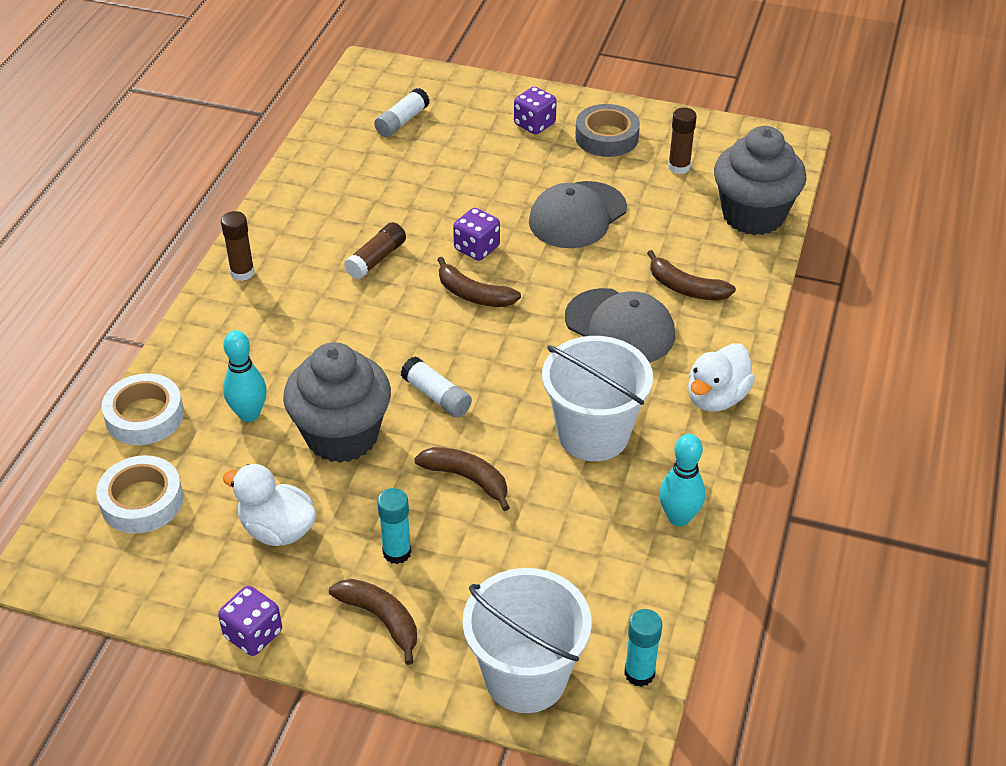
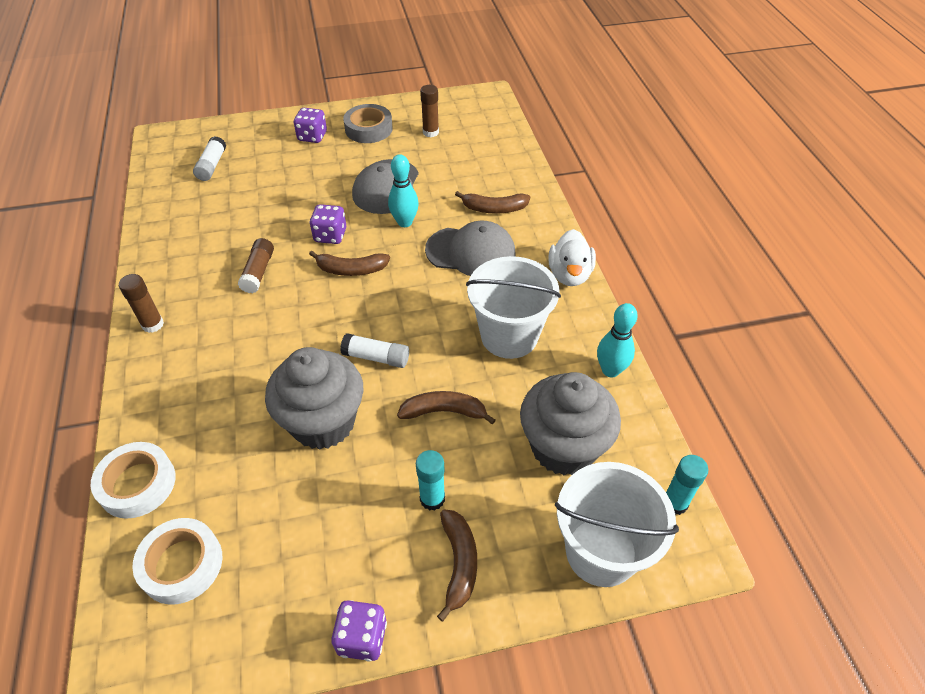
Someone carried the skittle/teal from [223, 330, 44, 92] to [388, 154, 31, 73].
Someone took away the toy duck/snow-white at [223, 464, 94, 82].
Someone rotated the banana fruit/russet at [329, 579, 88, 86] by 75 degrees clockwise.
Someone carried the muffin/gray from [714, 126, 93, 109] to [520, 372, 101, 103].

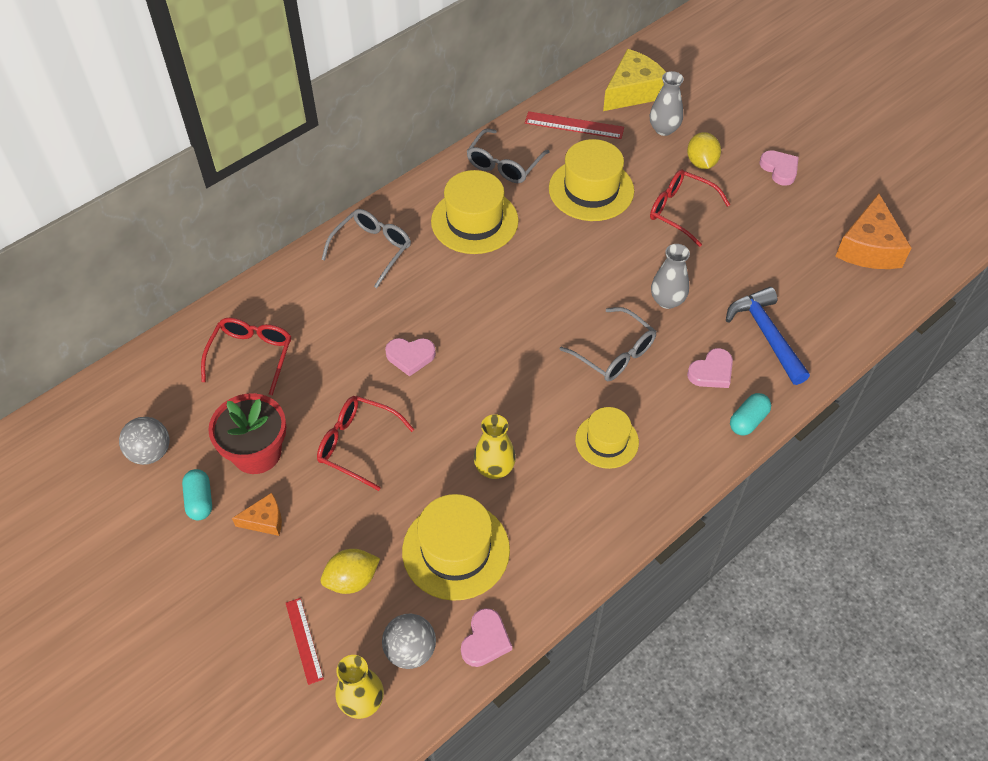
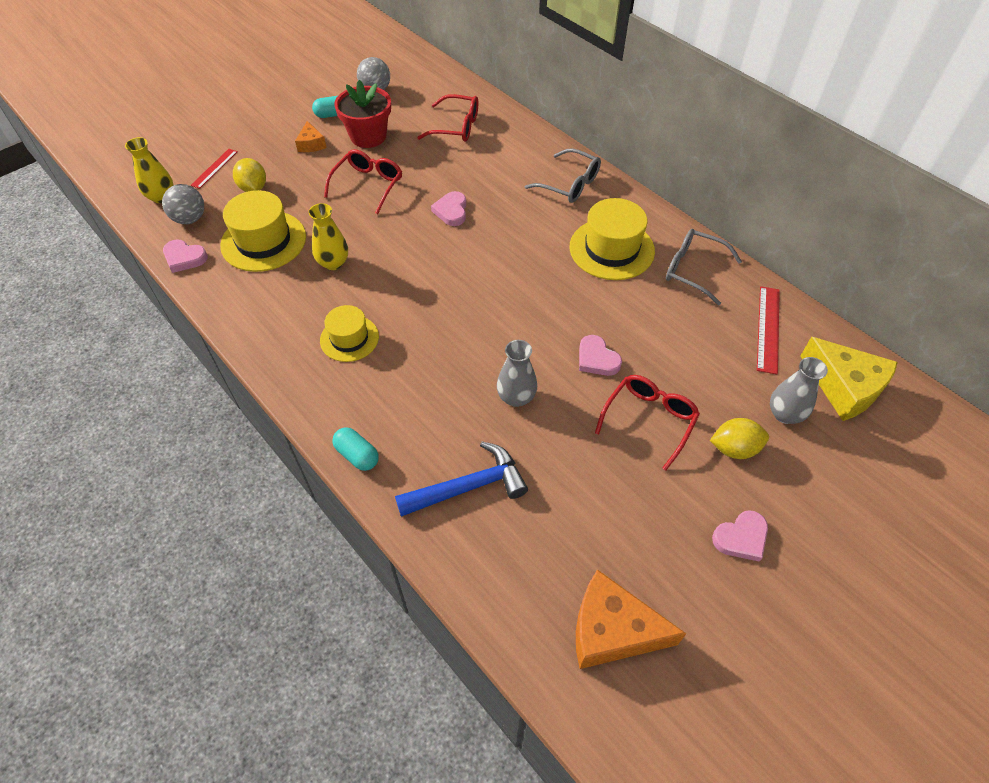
Someone rotated the ruler/scarlet at [286, 598, 38, 87] by 45 degrees counterclockwise.
Someone took away the tall hat/golden at [549, 139, 85, 82].
Someone took away the eyeglasses/gray at [560, 307, 96, 74].
Someone carried the heart shape/rosy from [687, 348, 46, 40] to [579, 335, 43, 41].

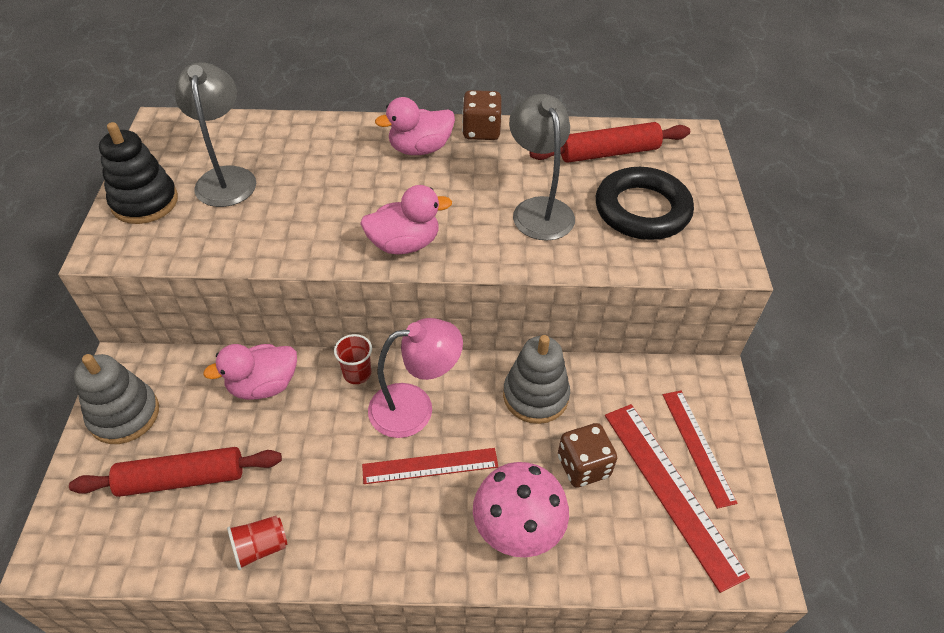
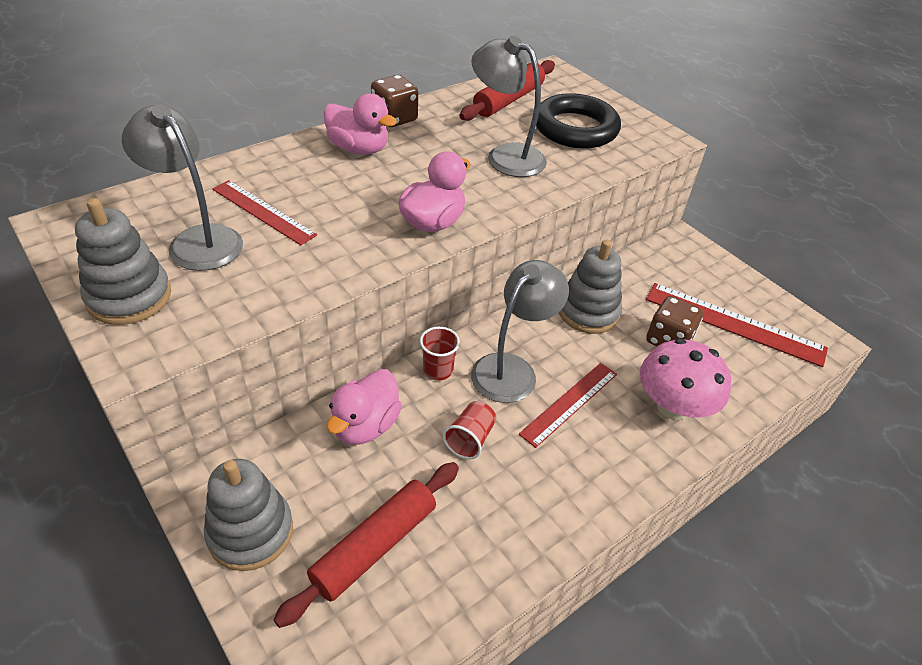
Someone repainted the ring stacker/ebony at [99, 122, 79, 102], which became the ring stacker/gray at [75, 198, 96, 127].
Someone carried the cup/scarlet from [227, 516, 60, 54] to [443, 401, 53, 58].
Someone repainted the lamp/rosy at [368, 318, 95, 120], which became the lamp/gray at [471, 260, 98, 143].
Someone rotated the toy duck/rosy at [375, 97, 80, 58] by 90 degrees counterclockwise.
Someone carried the ruler/scarlet from [663, 391, 74, 118] to [212, 180, 105, 65].

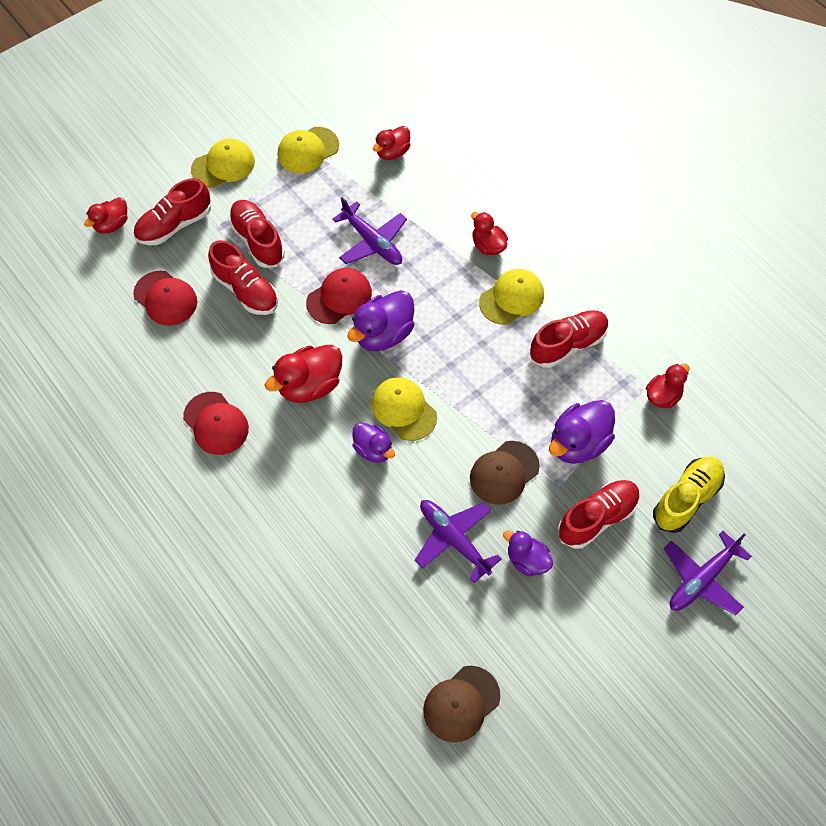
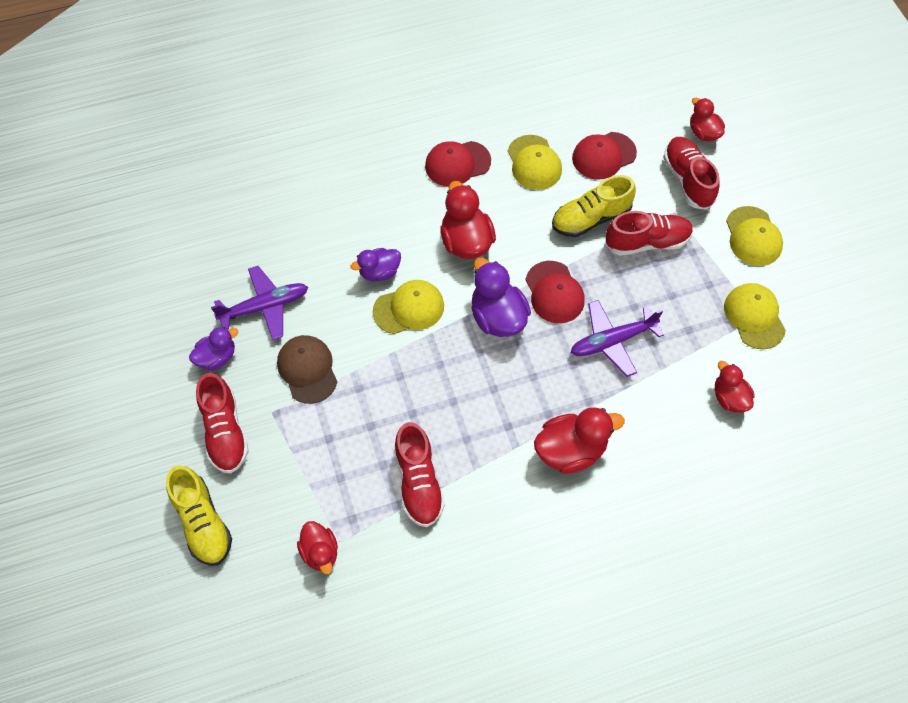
Someone repainted the lace-up shoe/scarlet at [208, 240, 70, 75], which became the lace-up shoe/golden at [552, 175, 84, 62].
Someone took away the peaked cap/russet at [423, 666, 77, 76].
Someone scaled the toy duck/scarlet at [471, 212, 37, 43] by 1.59.
Someone carried the peaked cap/golden from [479, 269, 65, 56] to [508, 135, 54, 55].
Someone took away the toy duck/purple at [549, 400, 66, 64].
Someone took away the toy plane/purple at [664, 531, 88, 84].

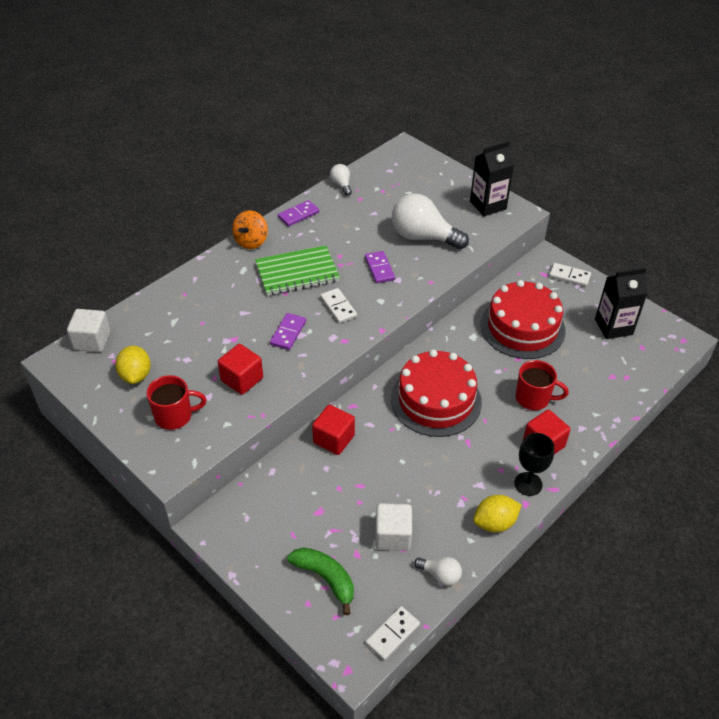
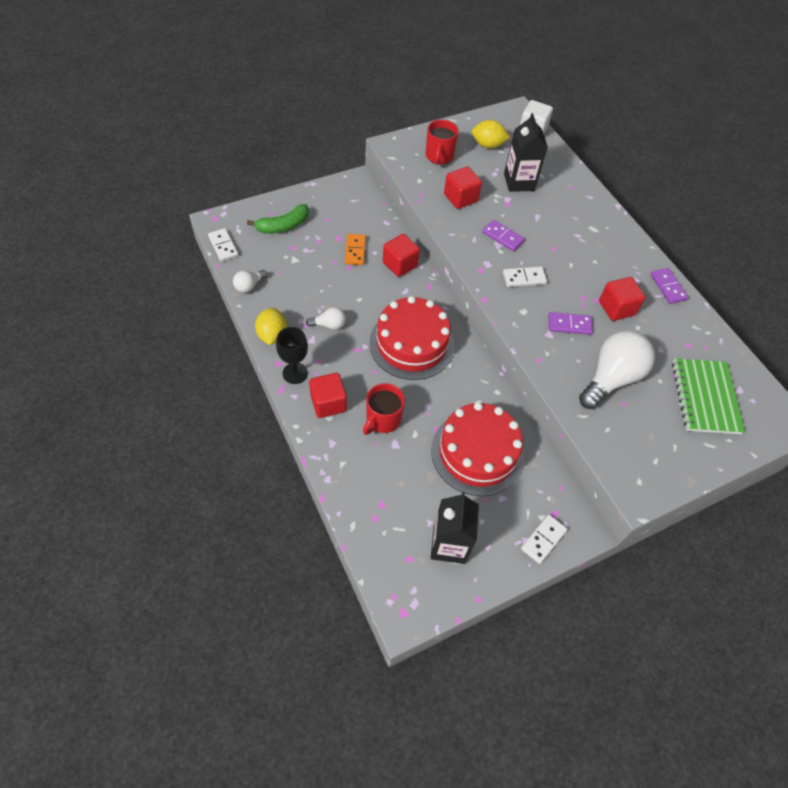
Someone took away the whirligig/orange-coloured at [232, 210, 36, 39].
Someone carried the notebook/emerald from [255, 245, 85, 51] to [672, 358, 73, 76].
Someone carried the lightbulb/snow-white from [330, 164, 22, 32] to [306, 307, 40, 23].
Someone took away the cube/snow-white at [375, 503, 37, 48].
Someone carried the carton/ebony from [470, 141, 44, 75] to [504, 113, 44, 79].
Someone put down the domino/orange-coloured at [345, 234, 21, 31].
Someone put down the cube/scarlet at [599, 277, 46, 44].

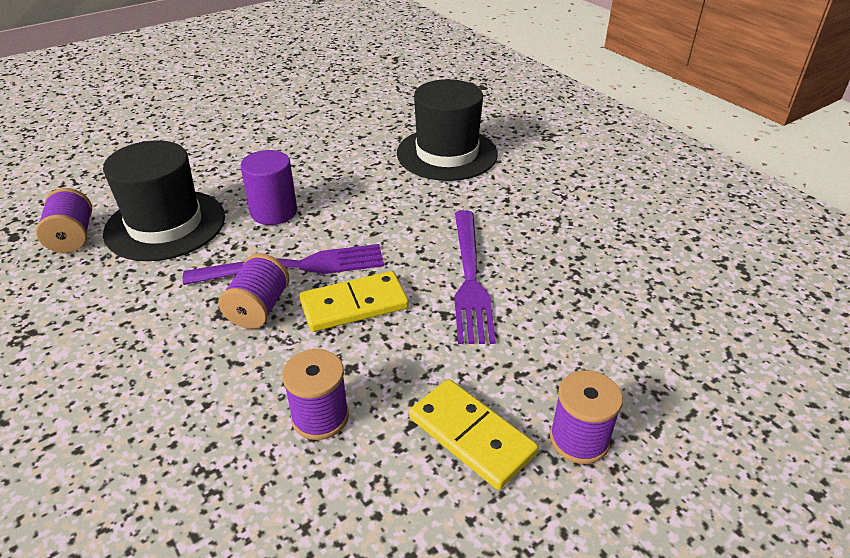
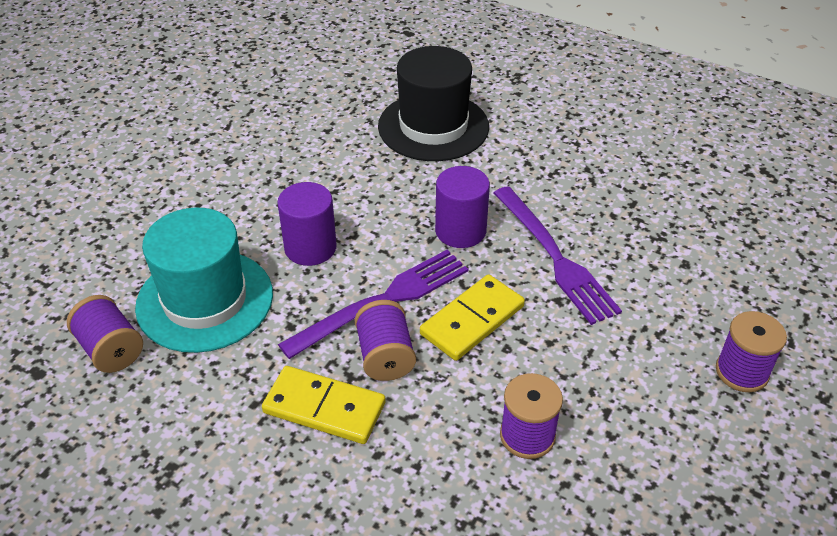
Someone repainted the tall hat/ebony at [103, 140, 122, 121], which became the tall hat/teal at [135, 208, 138, 145].
Someone carried the domino/golden from [409, 379, 129, 111] to [262, 366, 124, 78].
Someone put down the cylinder/purple at [435, 166, 55, 82].

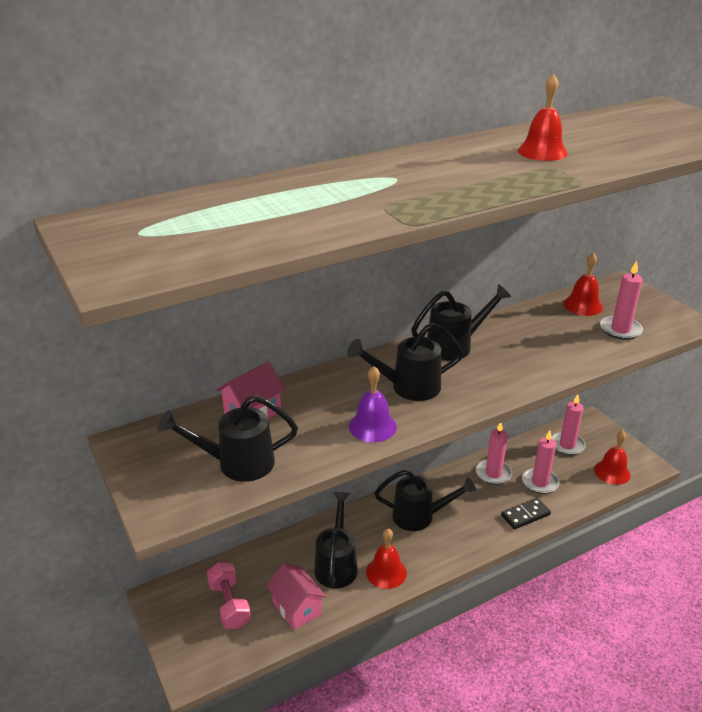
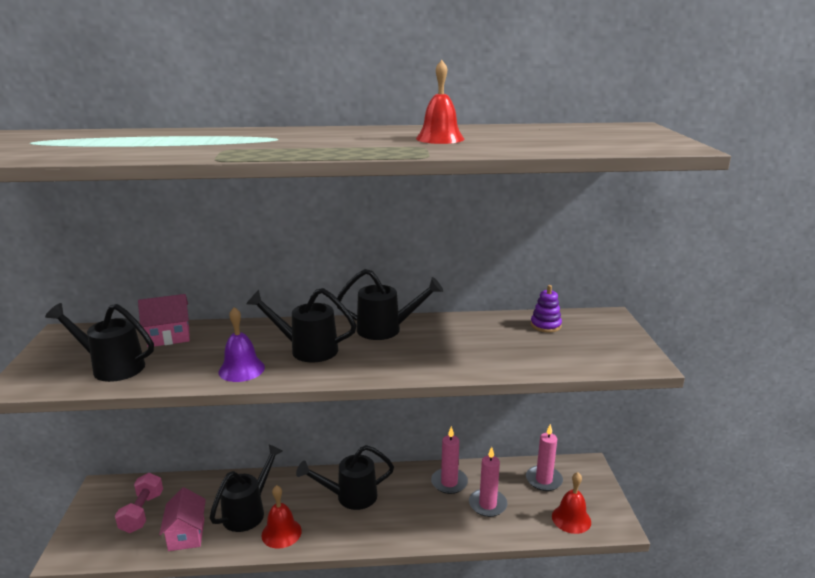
Someone rotated the watering can/ebony at [374, 470, 102, 61] by 135 degrees clockwise.
Someone took away the domino/ebony at [501, 498, 50, 31].
Someone swapped the bell/scarlet at [563, 252, 40, 64] for the ring stacker/purple at [531, 285, 31, 47].
Someone took away the pillar candle/rosy at [600, 261, 43, 79].

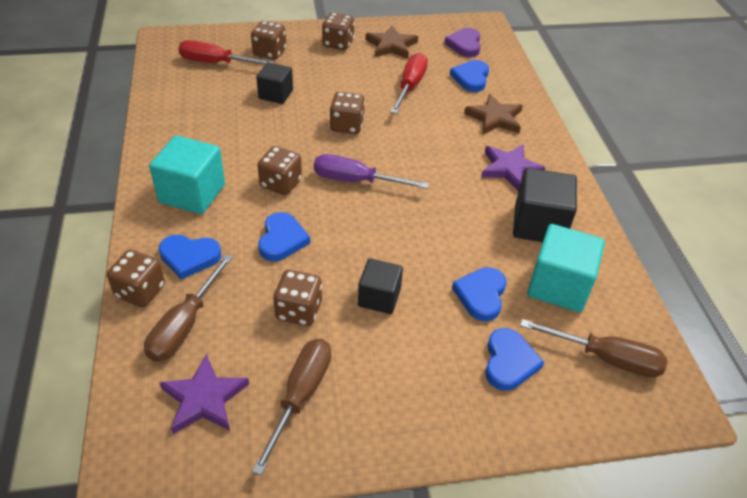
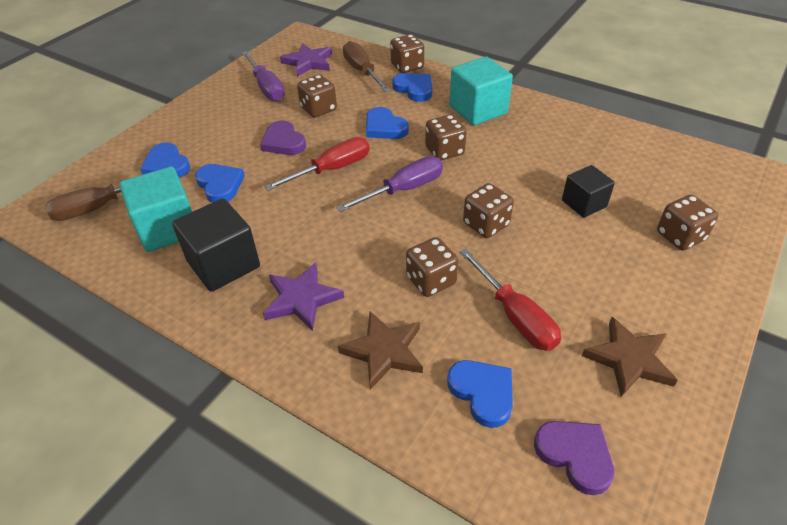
Someone rotated the heart shape/royal blue at [159, 235, 62, 45] by 90 degrees clockwise.
Someone carried the flat screwdriver/scarlet from [178, 40, 97, 24] to [264, 137, 106, 54].
Someone repainted the flat screwdriver/russet at [252, 339, 79, 136], which became the flat screwdriver/purple at [242, 51, 43, 50].
Someone carried the game die/russet from [322, 12, 32, 38] to [406, 237, 52, 60].
Someone swapped the cube/ebony at [358, 258, 45, 56] for the heart shape/purple at [260, 121, 46, 34].

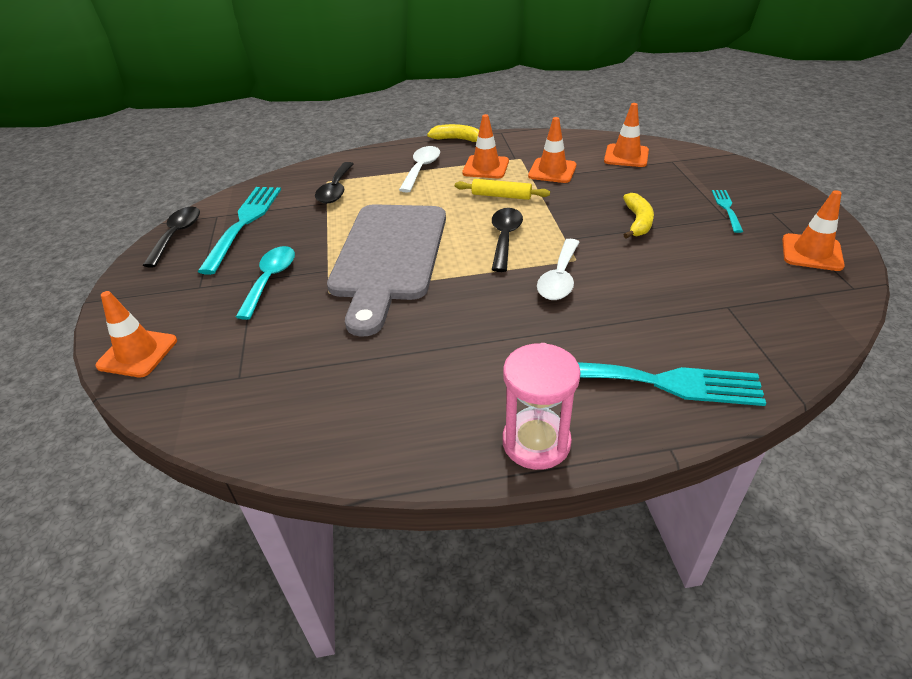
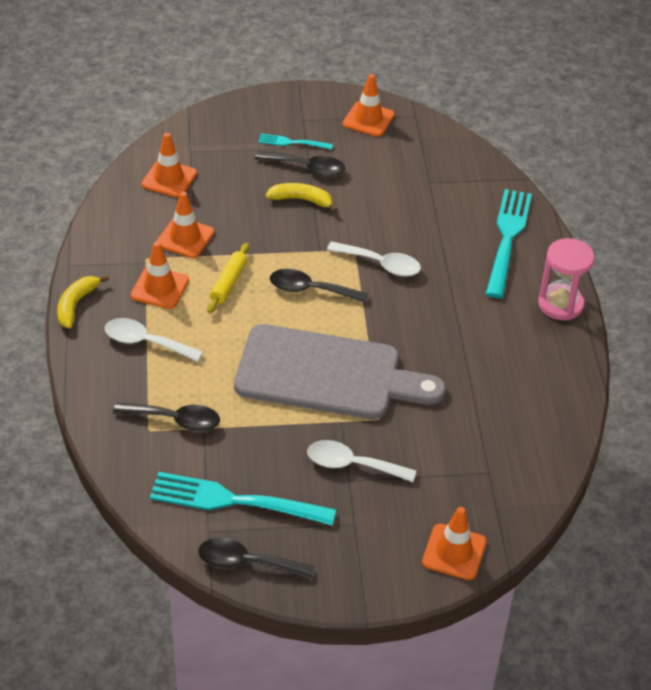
Someone repainted the spoon/teal at [236, 246, 59, 74], which became the spoon/snow-white at [307, 440, 109, 42].
Someone put down the spoon/ebony at [255, 151, 90, 26].

